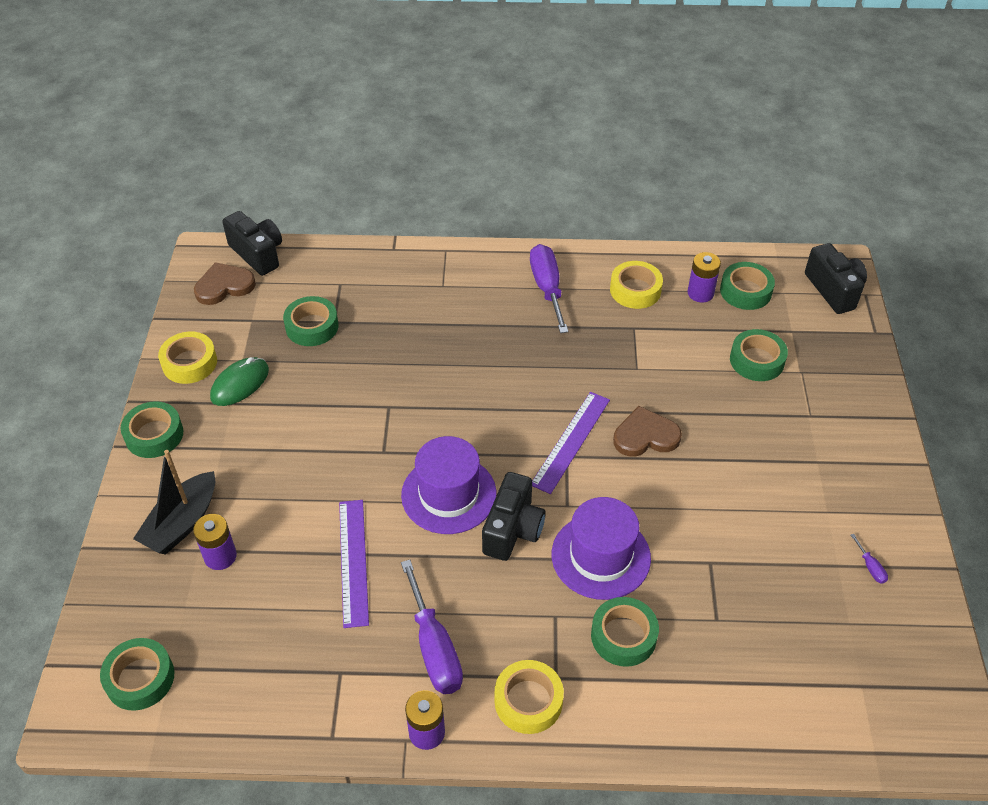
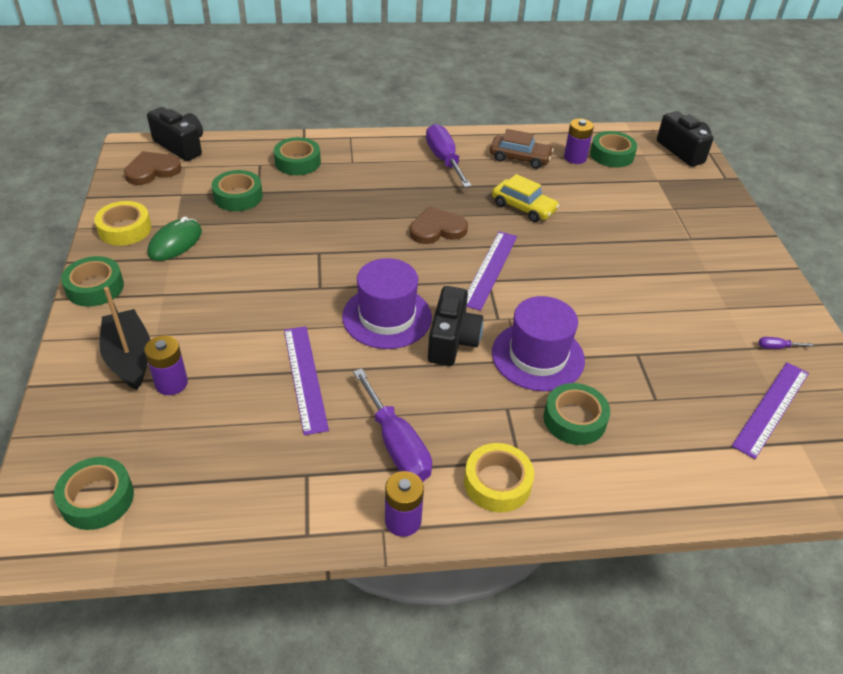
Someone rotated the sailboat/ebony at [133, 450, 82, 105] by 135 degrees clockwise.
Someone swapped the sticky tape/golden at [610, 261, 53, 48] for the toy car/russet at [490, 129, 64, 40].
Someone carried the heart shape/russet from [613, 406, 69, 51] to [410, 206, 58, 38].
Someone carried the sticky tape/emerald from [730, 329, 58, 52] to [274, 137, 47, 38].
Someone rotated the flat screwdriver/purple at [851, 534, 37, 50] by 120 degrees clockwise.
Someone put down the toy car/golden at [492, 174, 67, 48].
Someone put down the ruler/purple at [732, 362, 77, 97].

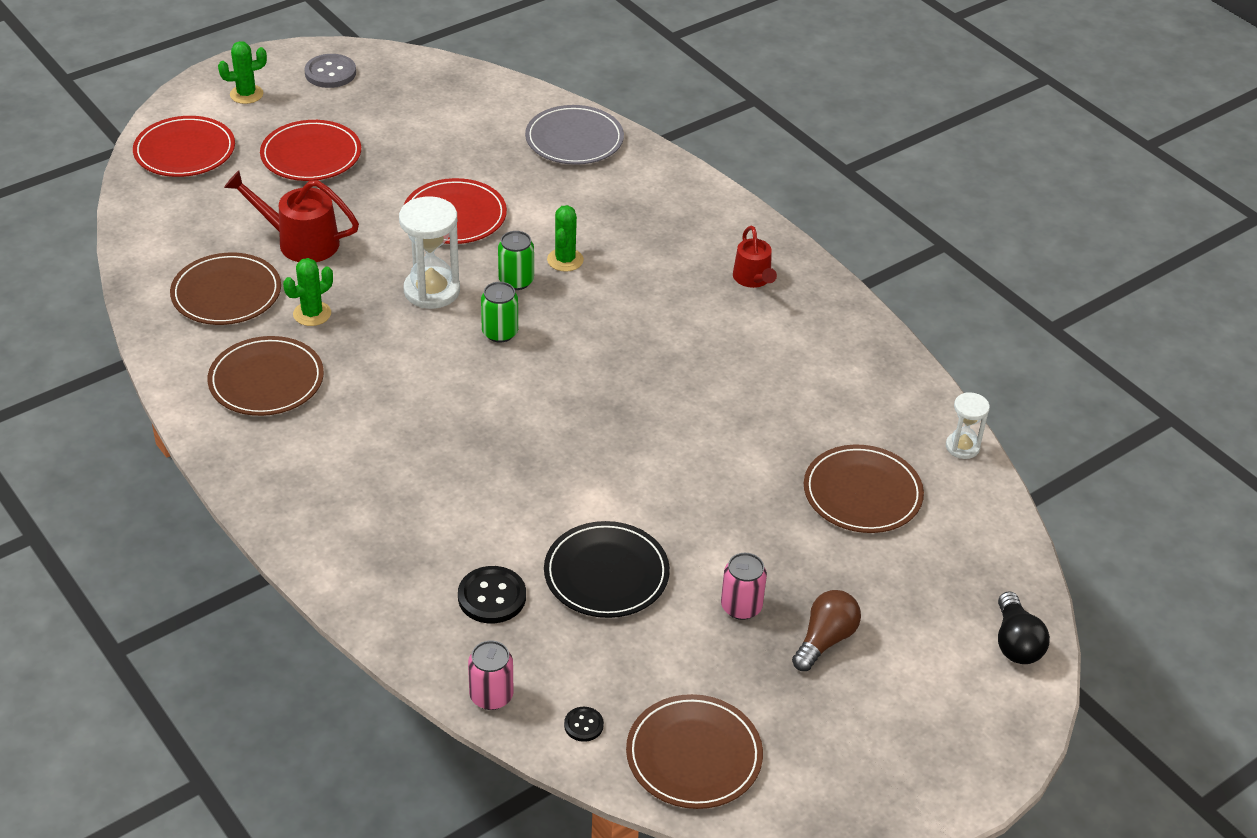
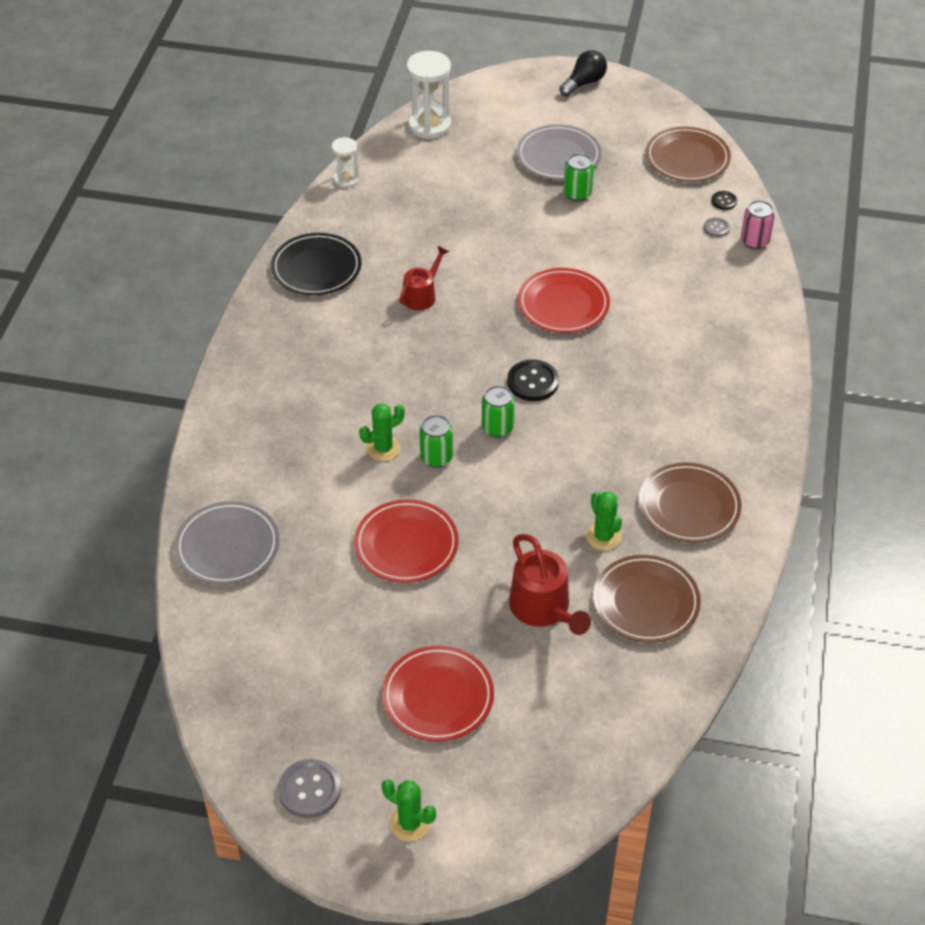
Someone carried the dinner plate/scarlet from [133, 116, 102, 61] to [518, 268, 92, 65].
Someone rotated the cactus/emerald at [283, 258, 50, 68] by 60 degrees clockwise.
Someone carried the hourglass/snow-white from [399, 196, 61, 113] to [407, 51, 44, 88].
Someone carried the shirt button/ebony from [458, 566, 68, 57] to [507, 360, 52, 41].
Someone carried the dinner plate/ebony from [544, 521, 126, 97] to [271, 233, 90, 62].
Someone repainted the tin/rosy at [721, 553, 46, 67], which became the tin/emerald at [564, 153, 30, 49].
Someone carried the watering can/scarlet from [733, 226, 44, 62] to [399, 246, 50, 65].
Someone swapped the lightbulb/russet at [792, 590, 69, 81] for the dinner plate/gray at [517, 124, 84, 56].
Someone took away the dinner plate/russet at [804, 445, 120, 88].
Someone carried the lightbulb/ebony from [998, 592, 52, 72] to [559, 50, 48, 47].
Someone put down the shirt button/gray at [704, 217, 26, 20].

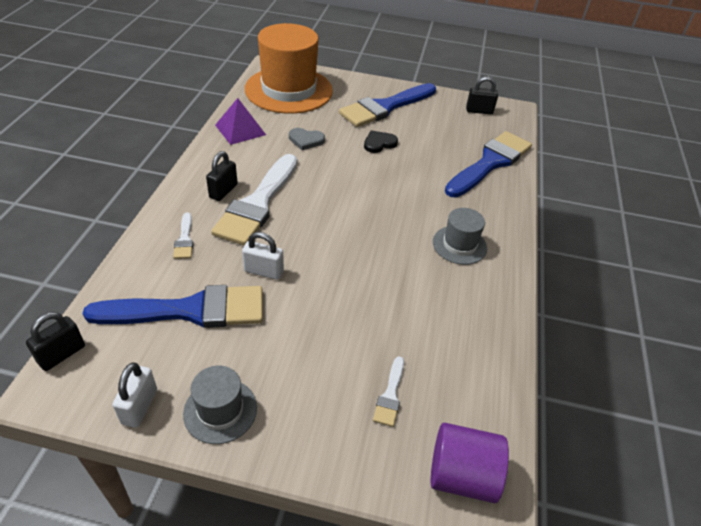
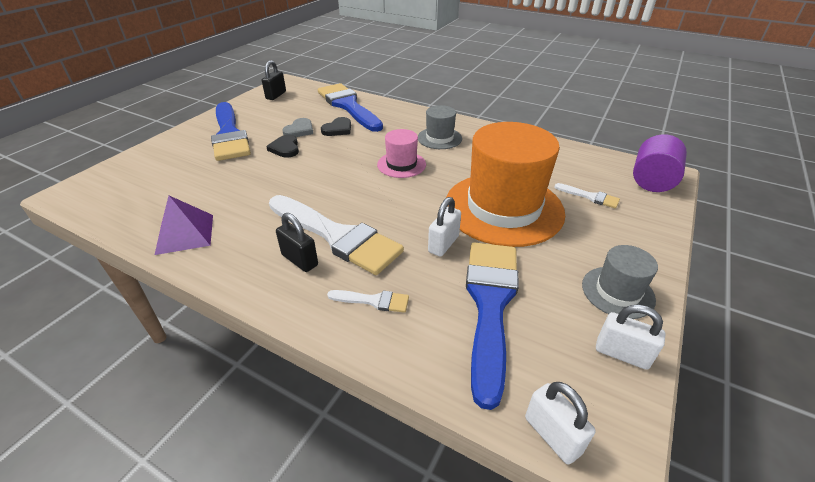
Someone repainted the lock/ebony at [26, 312, 59, 59], which became the lock/snow-white at [525, 382, 71, 83].
Someone carried the tall hat/orange-coloured from [245, 23, 88, 91] to [446, 122, 119, 125].
Someone carried the heart shape/gray from [289, 128, 36, 22] to [282, 118, 31, 19].
Someone put down the heart shape/ebony at [321, 117, 30, 19].
Someone put down the tall hat/rosy at [377, 129, 49, 49].

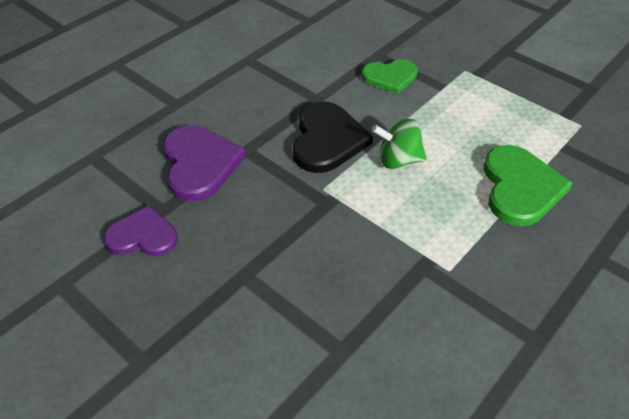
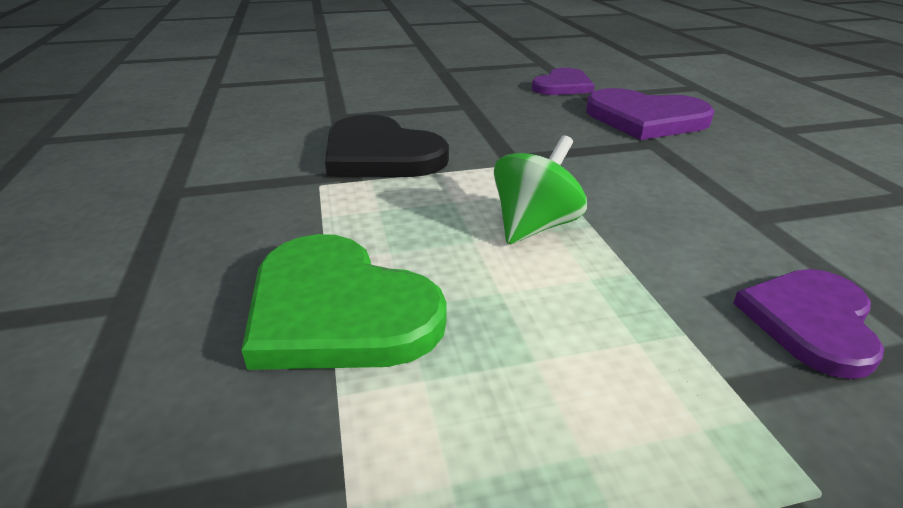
Someone carried the heart shape/ebony from [293, 101, 80, 72] to [325, 114, 124, 63].
Someone repainted the heart shape/emerald at [362, 59, 56, 35], which became the heart shape/purple at [733, 269, 151, 110].

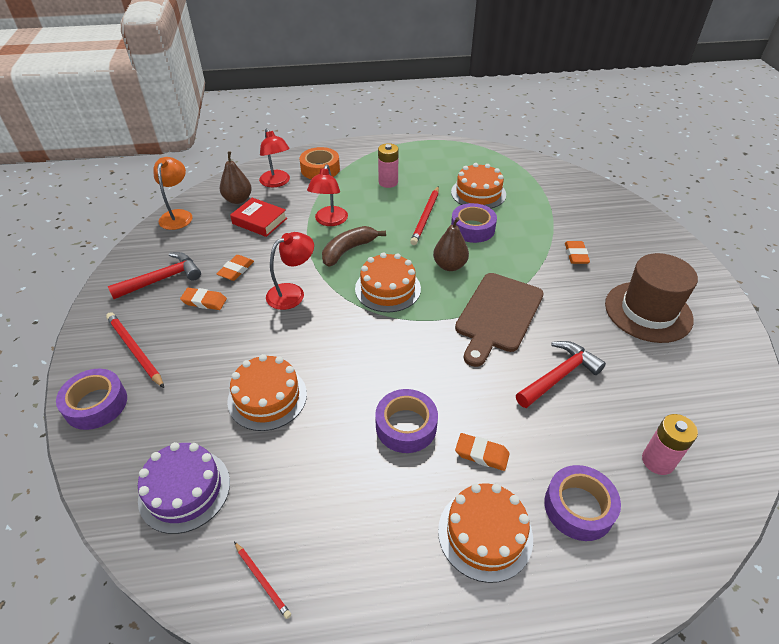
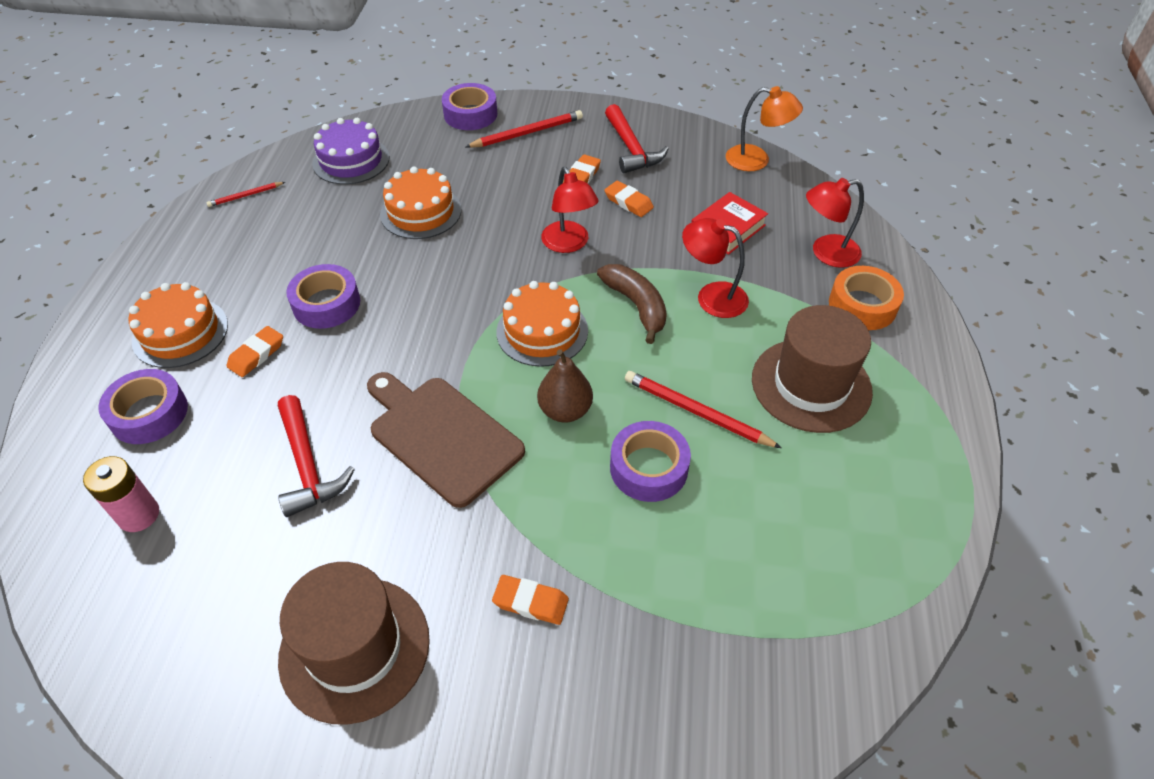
Someone took away the pear fruit/russet at [220, 151, 32, 53].
Someone swapped the battery/rosy at [378, 143, 21, 45] for the tall hat/russet at [752, 305, 121, 128].
Someone took away the gateau/orange-coloured at [451, 163, 55, 46].

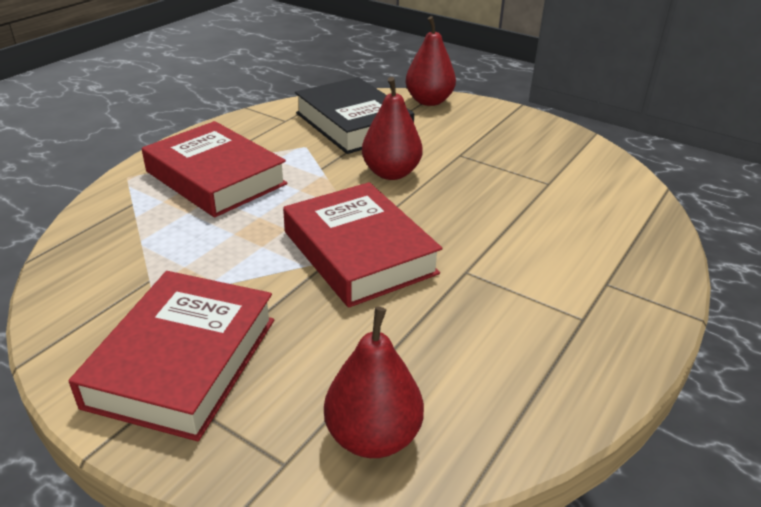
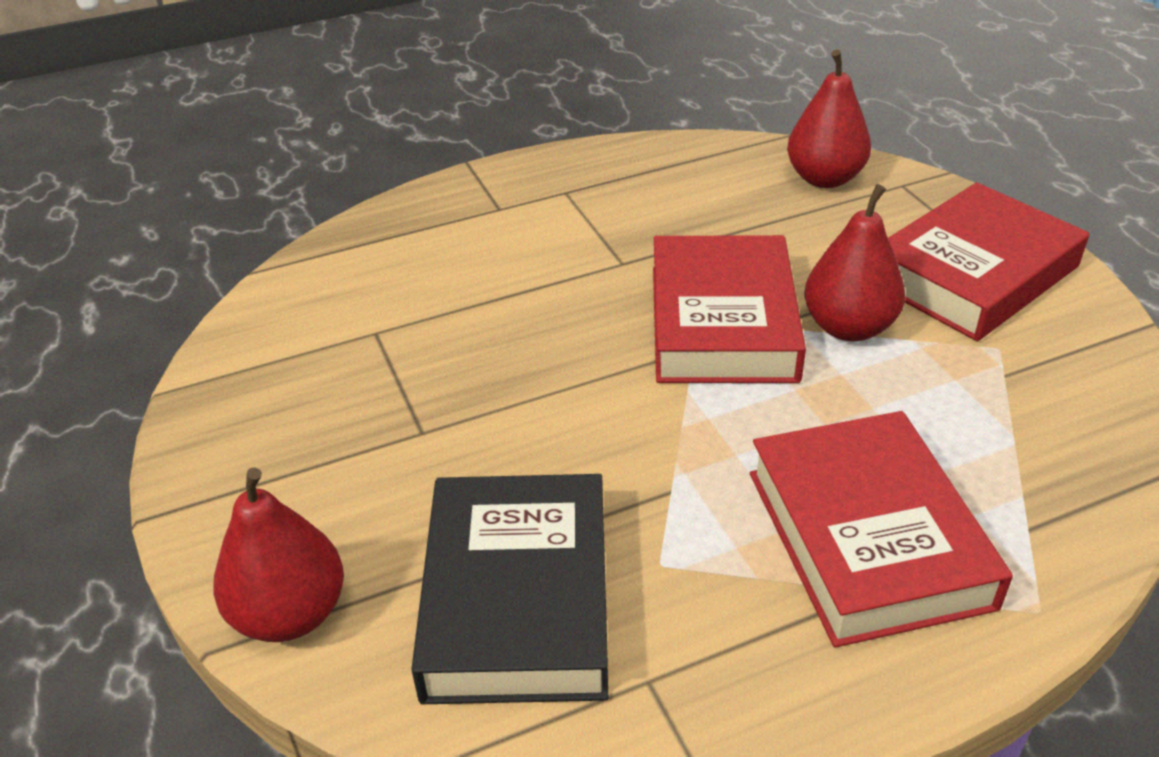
Someone carried the pear fruit/scarlet from [362, 77, 61, 103] to [804, 184, 101, 157].

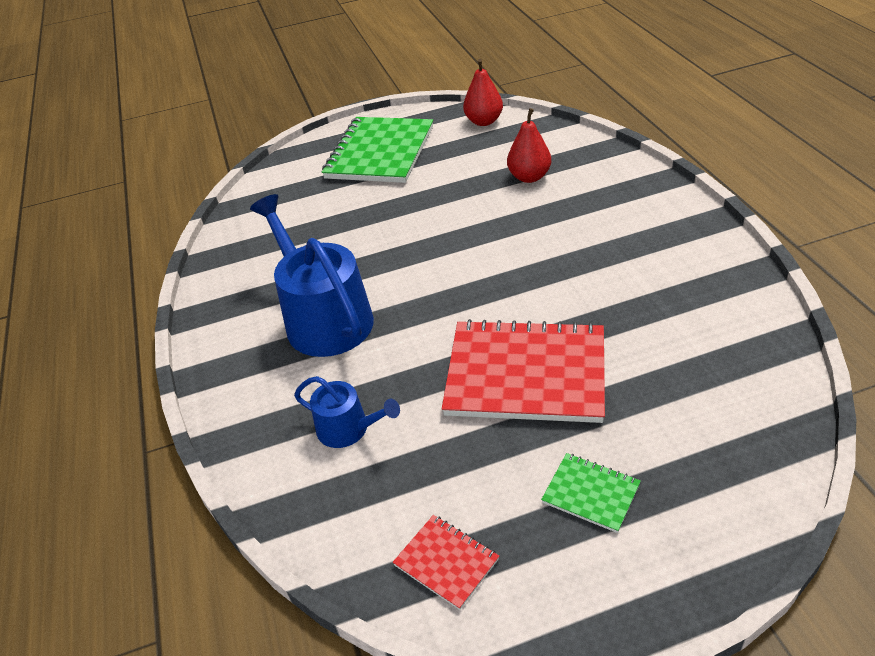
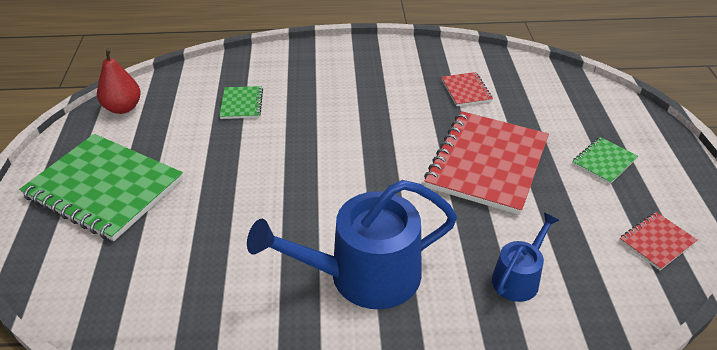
Someone swapped the pear fruit/scarlet at [507, 108, 44, 75] for the notebook/emerald at [219, 86, 44, 33].
Someone put down the notebook/scarlet at [442, 72, 51, 34].

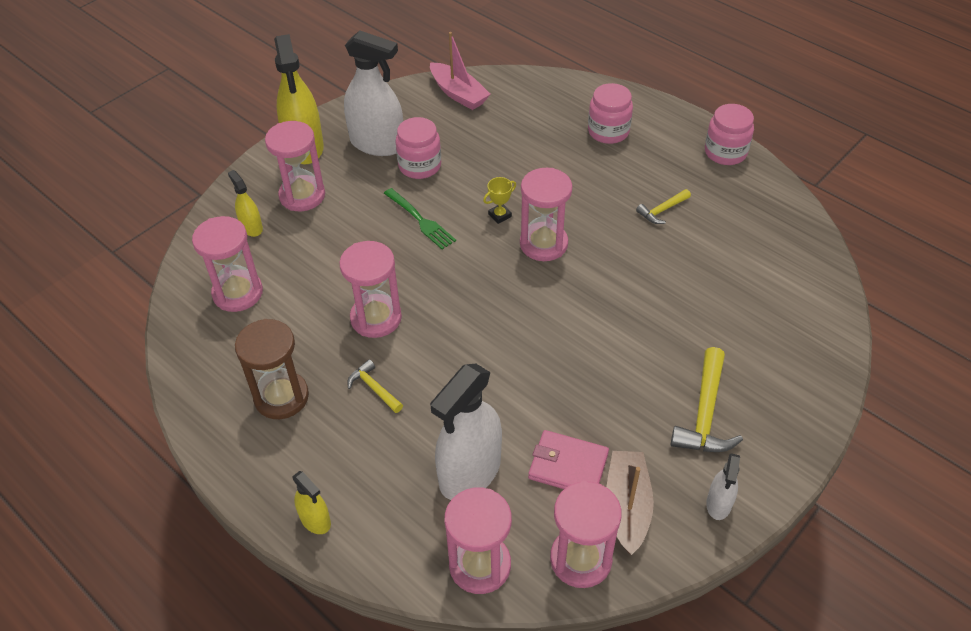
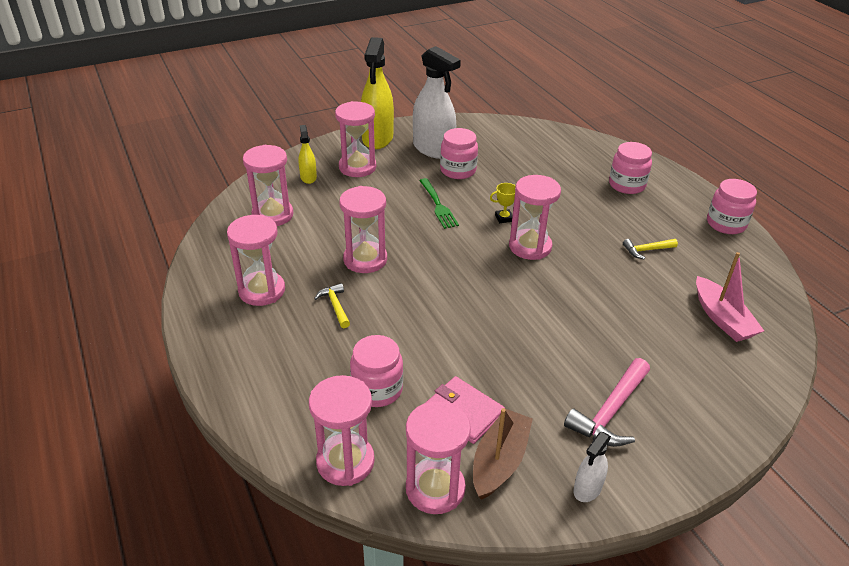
Someone repainted the hourglass/russet at [235, 319, 74, 100], which became the hourglass/rosy at [227, 215, 58, 91].
Someone took away the spray cleaner/golden at [293, 471, 38, 63].
Someone carried the sailboat/rosy from [430, 32, 60, 78] to [696, 252, 68, 90].
Someone swapped the spray cleaner/snow-white at [430, 364, 72, 136] for the jam jar/rosy at [350, 335, 53, 72].
Someone repainted the carpenter's hammer/golden at [670, 347, 73, 105], which became the carpenter's hammer/rosy at [564, 358, 86, 89].

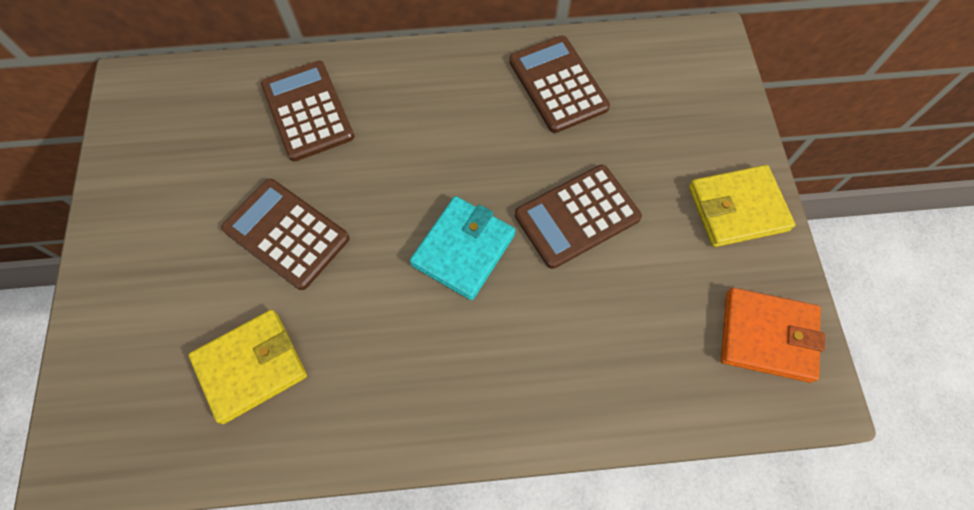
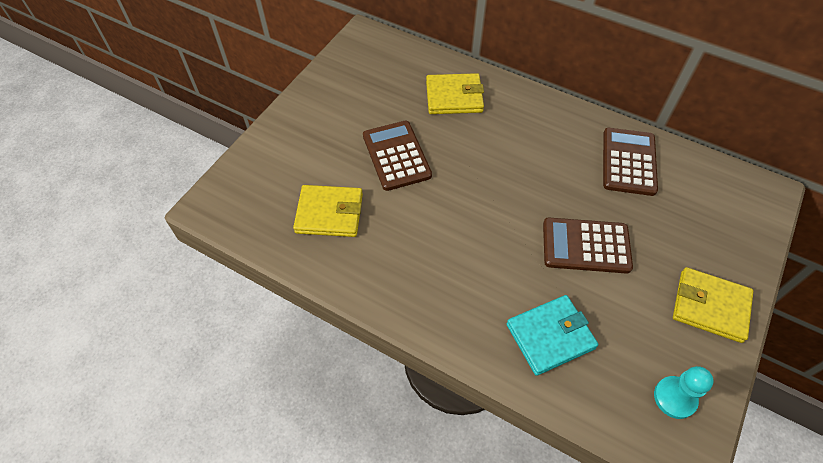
Someone swapped the adding machine/russet at [261, 61, 93, 101] for the billfold/golden at [426, 73, 58, 41].
Someone carried the billfold/teal from [410, 196, 106, 104] to [507, 295, 91, 81].
Someone swapped the billfold/orange-coloured at [721, 288, 104, 95] for the chess pawn/teal at [654, 366, 60, 53].

